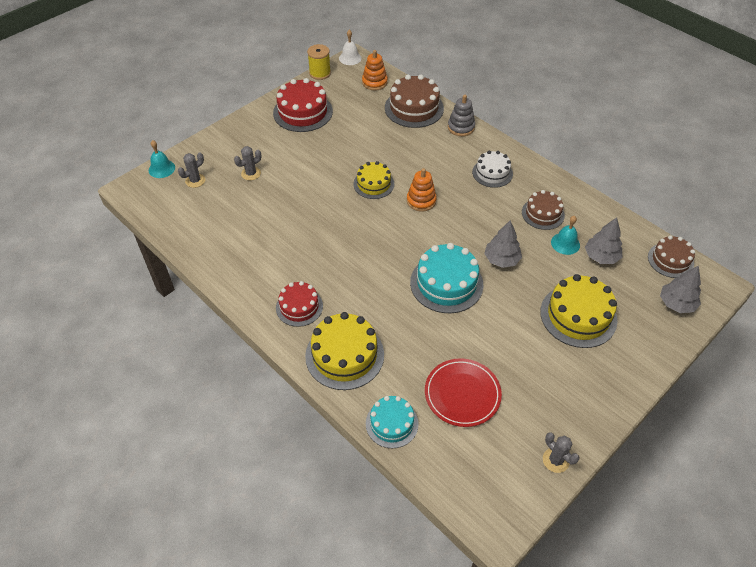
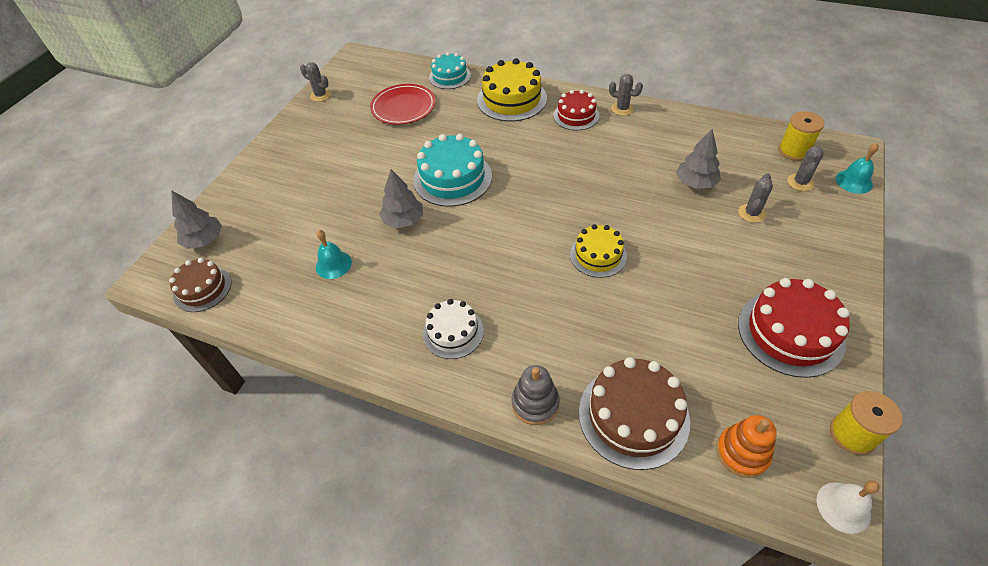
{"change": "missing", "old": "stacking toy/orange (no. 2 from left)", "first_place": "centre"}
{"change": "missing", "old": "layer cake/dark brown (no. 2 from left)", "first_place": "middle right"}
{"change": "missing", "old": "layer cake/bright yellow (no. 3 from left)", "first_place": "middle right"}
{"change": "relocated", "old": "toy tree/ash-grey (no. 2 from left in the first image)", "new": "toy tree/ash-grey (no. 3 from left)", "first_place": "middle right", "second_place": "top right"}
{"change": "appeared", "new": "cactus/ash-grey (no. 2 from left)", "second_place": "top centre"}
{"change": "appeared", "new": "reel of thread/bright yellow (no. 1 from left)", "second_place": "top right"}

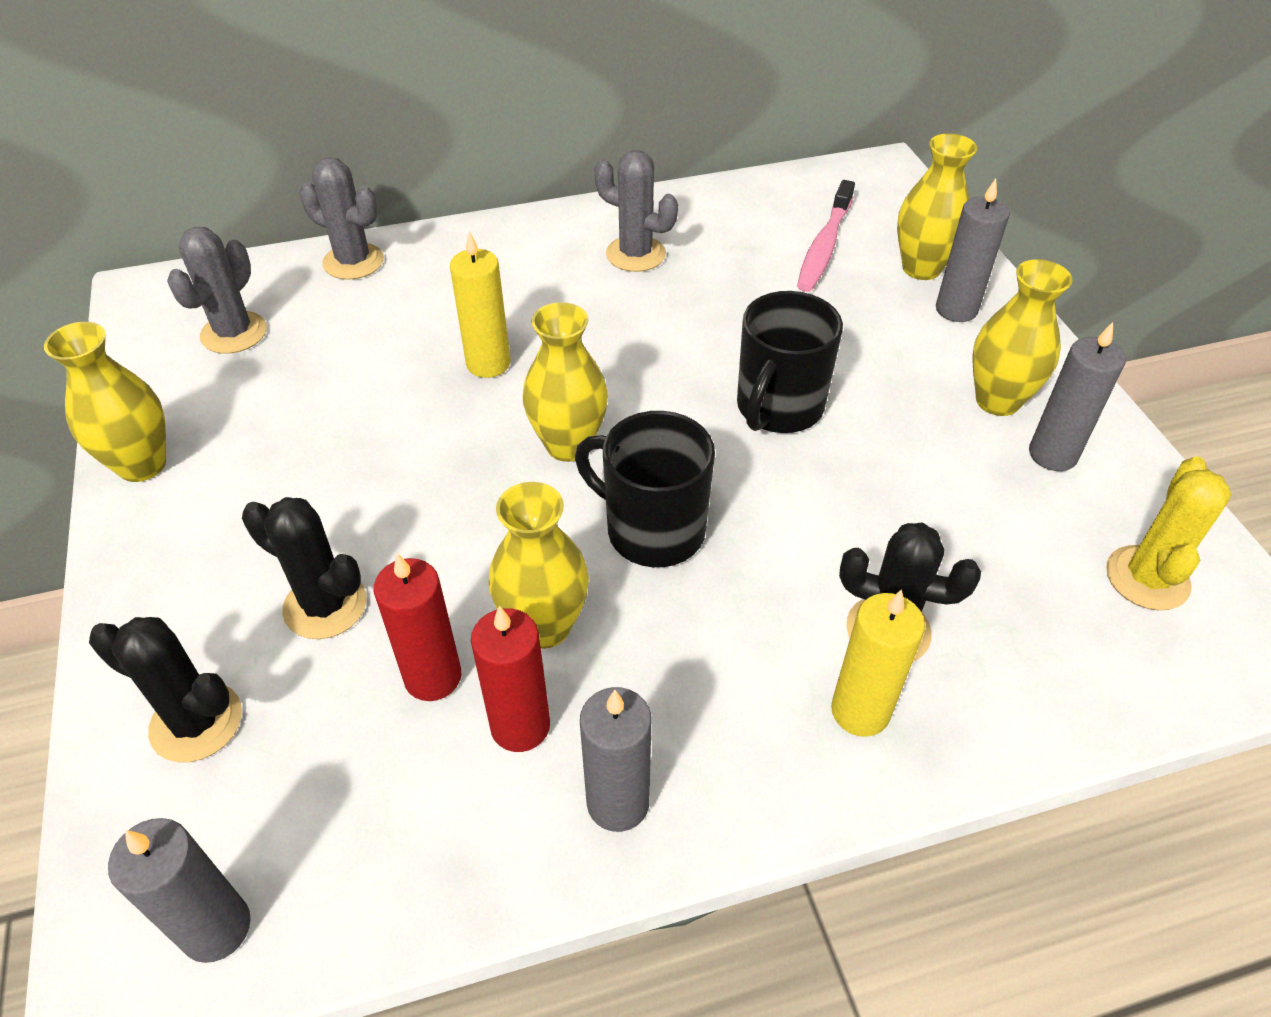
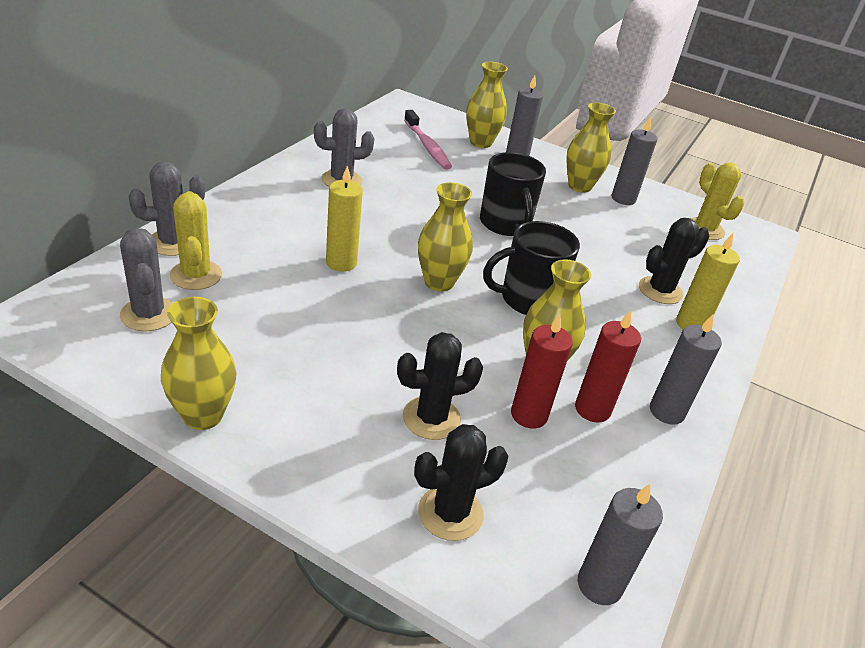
{"change": "appeared", "new": "cactus/bright yellow (no. 1 from left)", "second_place": "middle left"}

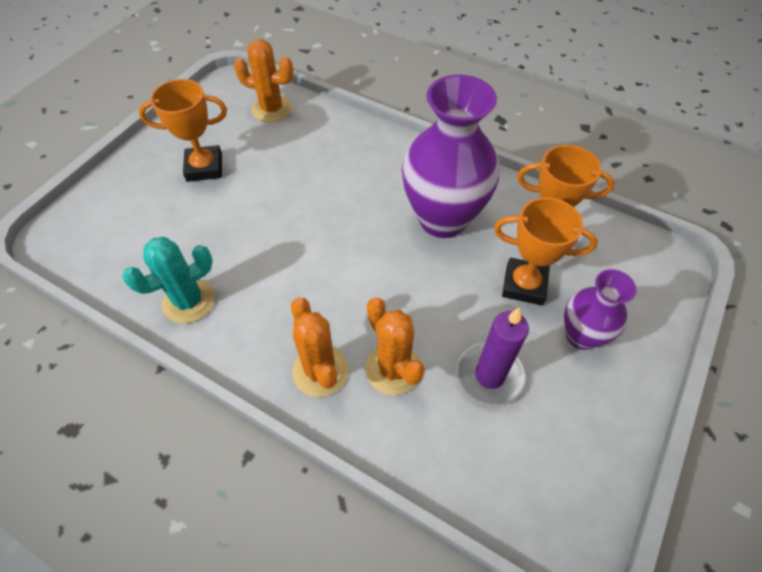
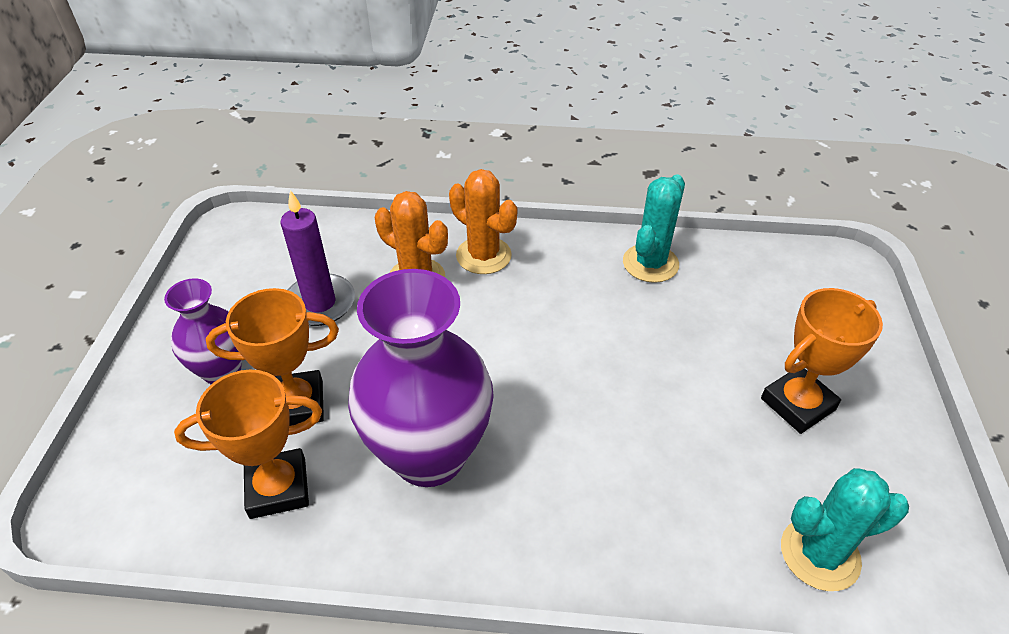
{"change": "colour", "old": "cactus/orange (no. 1 from left)", "new": "cactus/turquoise (no. 2 from left)", "first_place": "top centre", "second_place": "bottom right"}

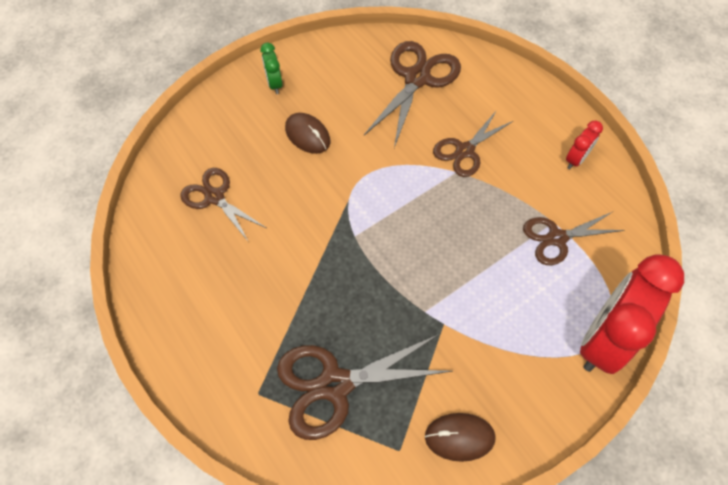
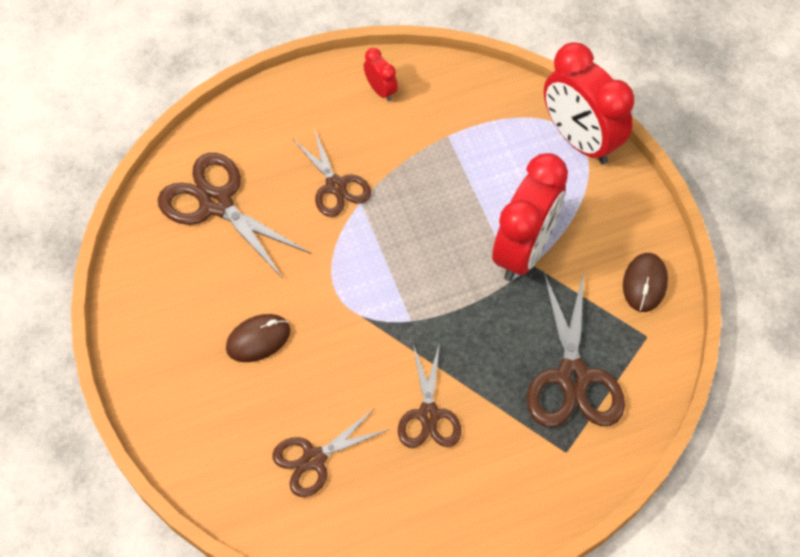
{"change": "missing", "old": "alarm clock/emerald", "first_place": "top centre"}
{"change": "relocated", "old": "shears/dark brown (no. 5 from left in the first image)", "new": "shears/dark brown (no. 4 from left)", "first_place": "middle right", "second_place": "bottom centre"}
{"change": "appeared", "new": "alarm clock/red (no. 2 from left)", "second_place": "centre"}

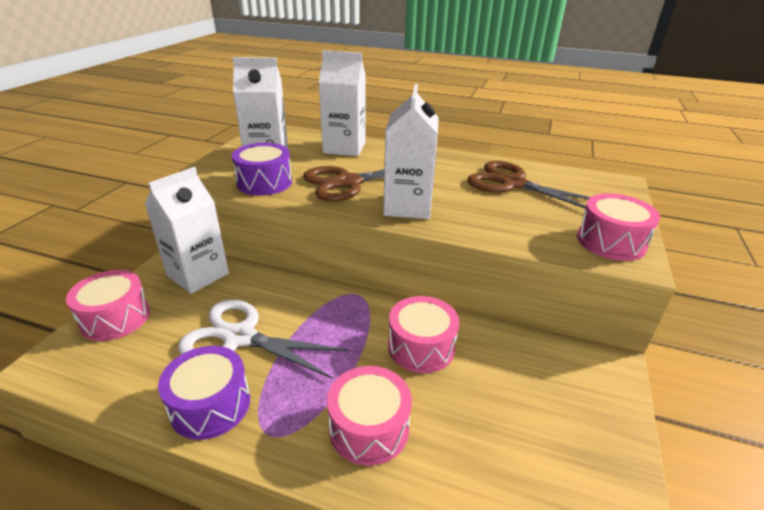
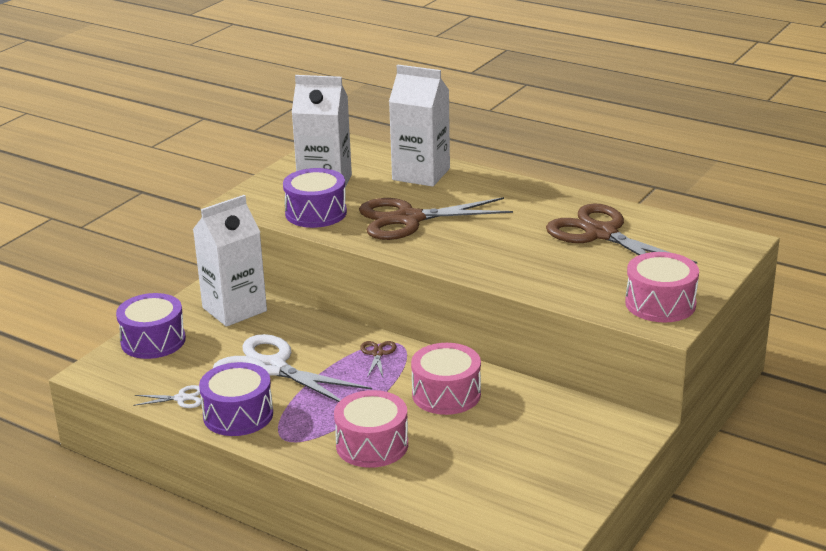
{"change": "colour", "old": "drum/pink (no. 1 from left)", "new": "drum/royal purple (no. 1 from left)", "first_place": "middle left", "second_place": "middle left"}
{"change": "missing", "old": "milk carton/white (no. 4 from left)", "first_place": "top centre"}
{"change": "appeared", "new": "shears/white (no. 1 from left)", "second_place": "bottom left"}
{"change": "appeared", "new": "shears/dark brown (no. 1 from left)", "second_place": "centre"}

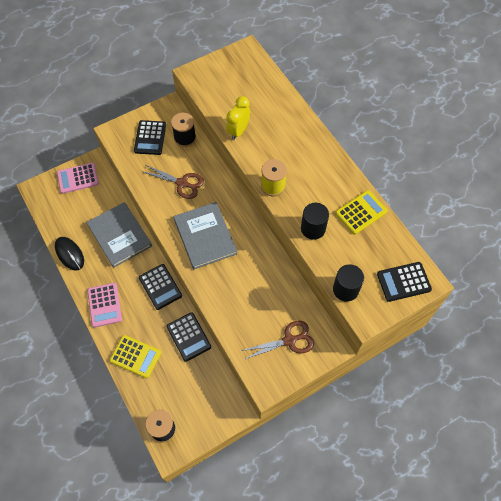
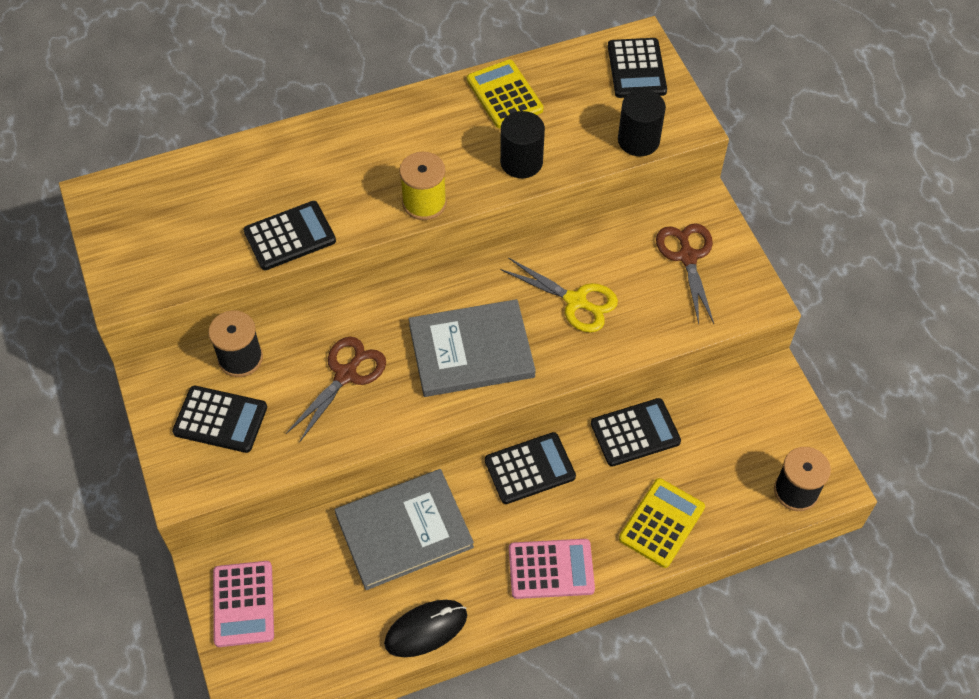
{"change": "exchanged", "old": "alarm clock/bright yellow", "new": "adding machine/ebony (no. 2 from left)", "first_place": "top centre", "second_place": "middle left"}
{"change": "appeared", "new": "shears/bright yellow", "second_place": "centre"}

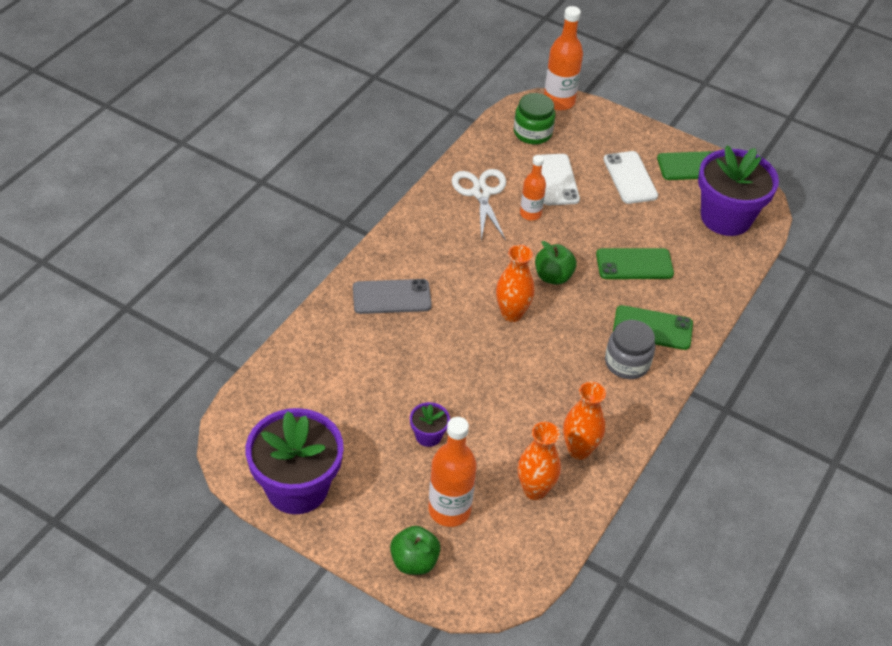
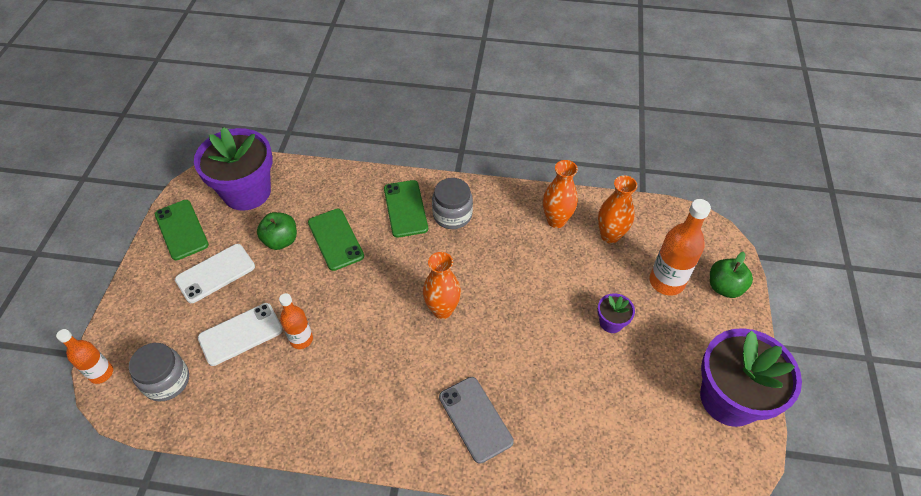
{"change": "missing", "old": "shears/white", "first_place": "top centre"}
{"change": "colour", "old": "jar/emerald", "new": "jar/ash-grey (no. 1 from left)", "first_place": "top centre", "second_place": "bottom left"}
{"change": "relocated", "old": "apple/emerald (no. 2 from left in the first image)", "new": "apple/emerald (no. 1 from left)", "first_place": "centre", "second_place": "middle left"}
{"change": "size", "old": "drink bottle/orange (no. 3 from left in the first image)", "first_place": "top centre", "second_place": "bottom left", "factor": 0.62}

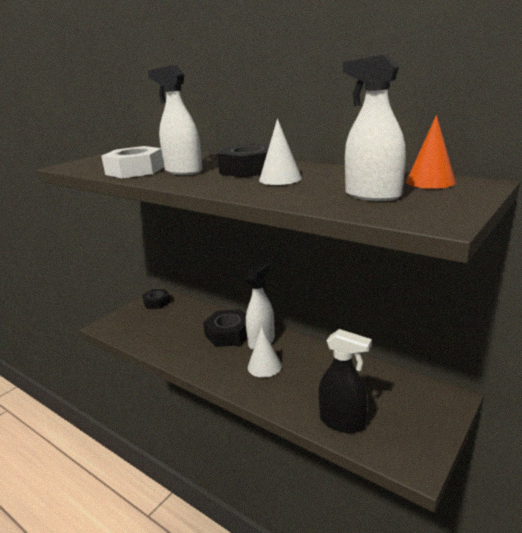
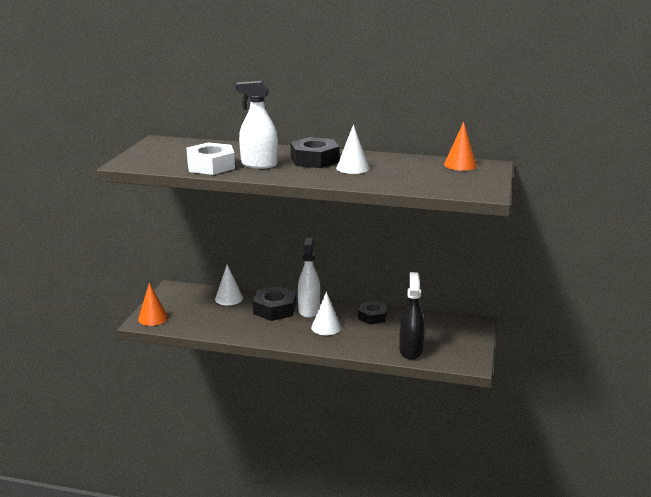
{"change": "relocated", "old": "nut/ebony (no. 1 from left in the first image)", "new": "nut/ebony (no. 3 from left)", "first_place": "middle left", "second_place": "centre"}
{"change": "spun", "old": "spray bottle/ebony", "first_place": "bottom centre", "second_place": "centre", "degrees": -90}
{"change": "missing", "old": "spray bottle/white (no. 3 from left)", "first_place": "top right"}
{"change": "appeared", "new": "cone/orange (no. 1 from left)", "second_place": "middle left"}
{"change": "appeared", "new": "cone/white (no. 1 from left)", "second_place": "centre"}

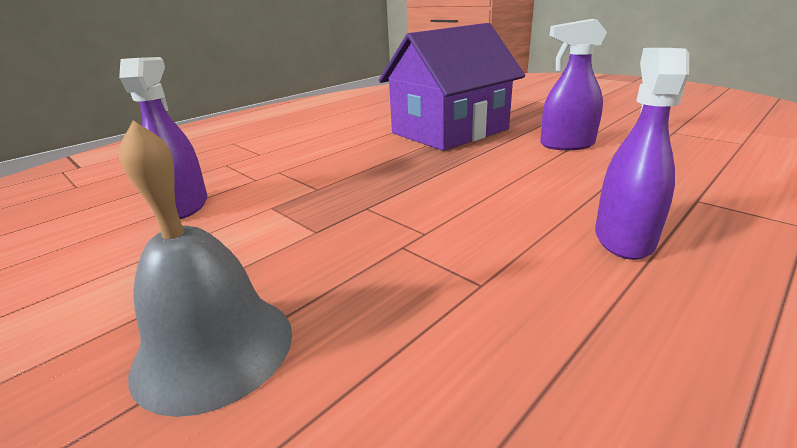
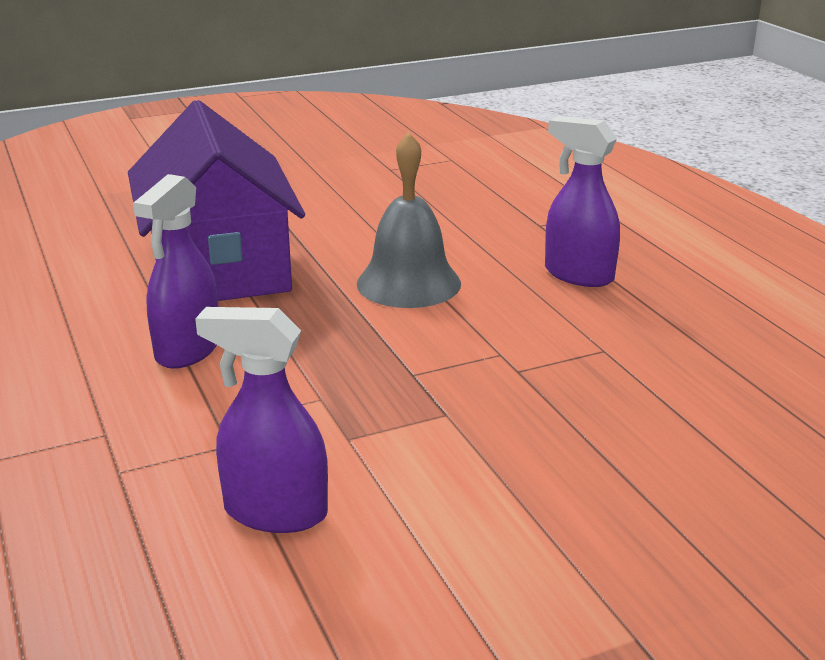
{"change": "relocated", "old": "hand bell/ash-grey", "first_place": "middle left", "second_place": "centre"}
{"change": "relocated", "old": "spray bottle/royal purple (no. 2 from left in the first image)", "new": "spray bottle/royal purple (no. 1 from left)", "first_place": "top right", "second_place": "middle left"}

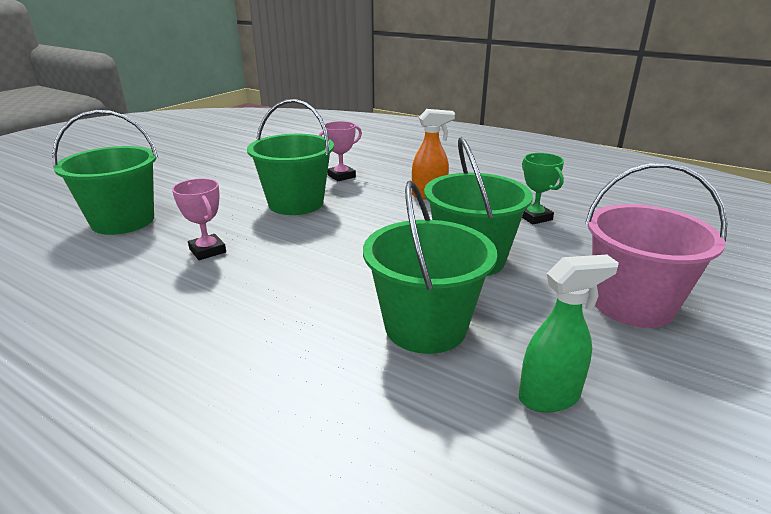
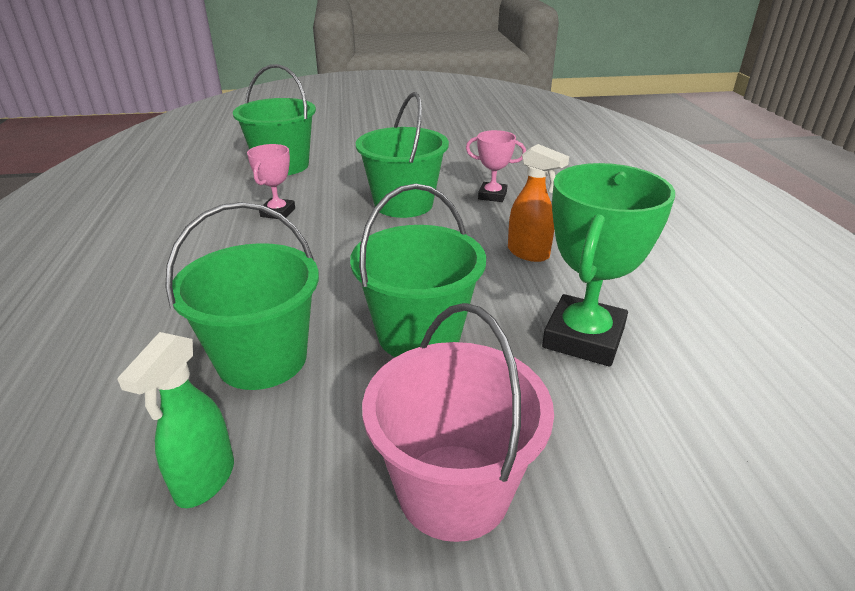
{"change": "spun", "old": "spray bottle/emerald", "first_place": "middle right", "second_place": "bottom left", "degrees": 75}
{"change": "size", "old": "trophy/emerald", "first_place": "middle right", "second_place": "middle right", "factor": 1.84}

